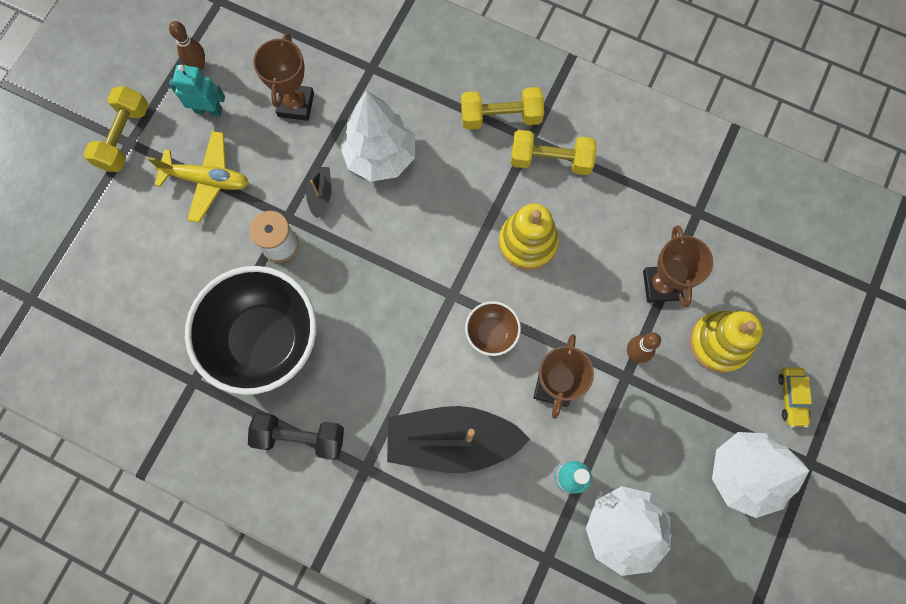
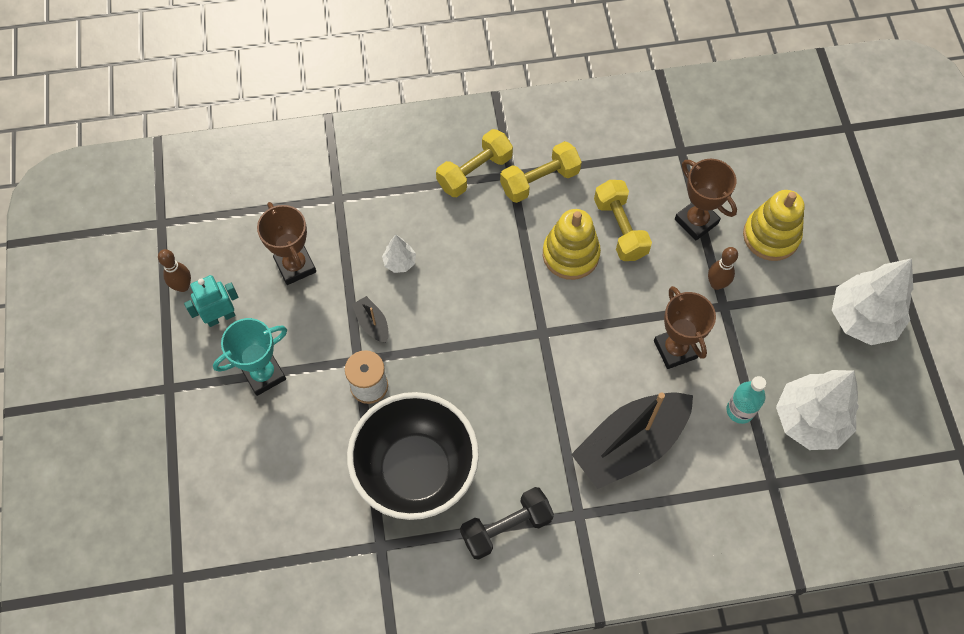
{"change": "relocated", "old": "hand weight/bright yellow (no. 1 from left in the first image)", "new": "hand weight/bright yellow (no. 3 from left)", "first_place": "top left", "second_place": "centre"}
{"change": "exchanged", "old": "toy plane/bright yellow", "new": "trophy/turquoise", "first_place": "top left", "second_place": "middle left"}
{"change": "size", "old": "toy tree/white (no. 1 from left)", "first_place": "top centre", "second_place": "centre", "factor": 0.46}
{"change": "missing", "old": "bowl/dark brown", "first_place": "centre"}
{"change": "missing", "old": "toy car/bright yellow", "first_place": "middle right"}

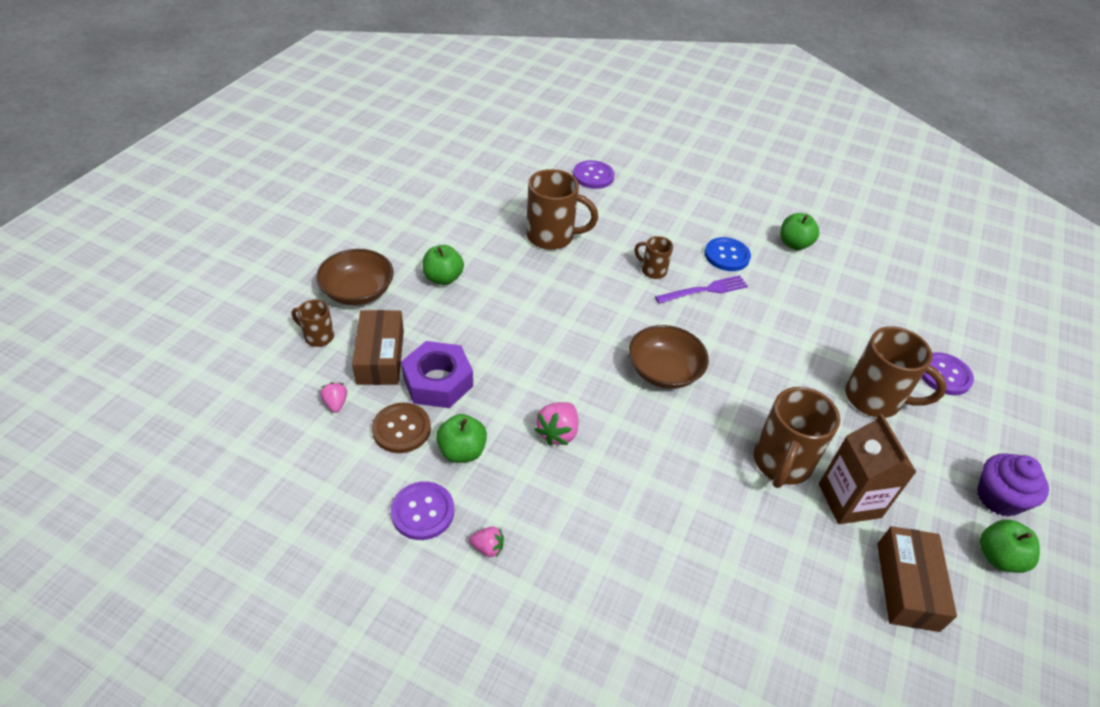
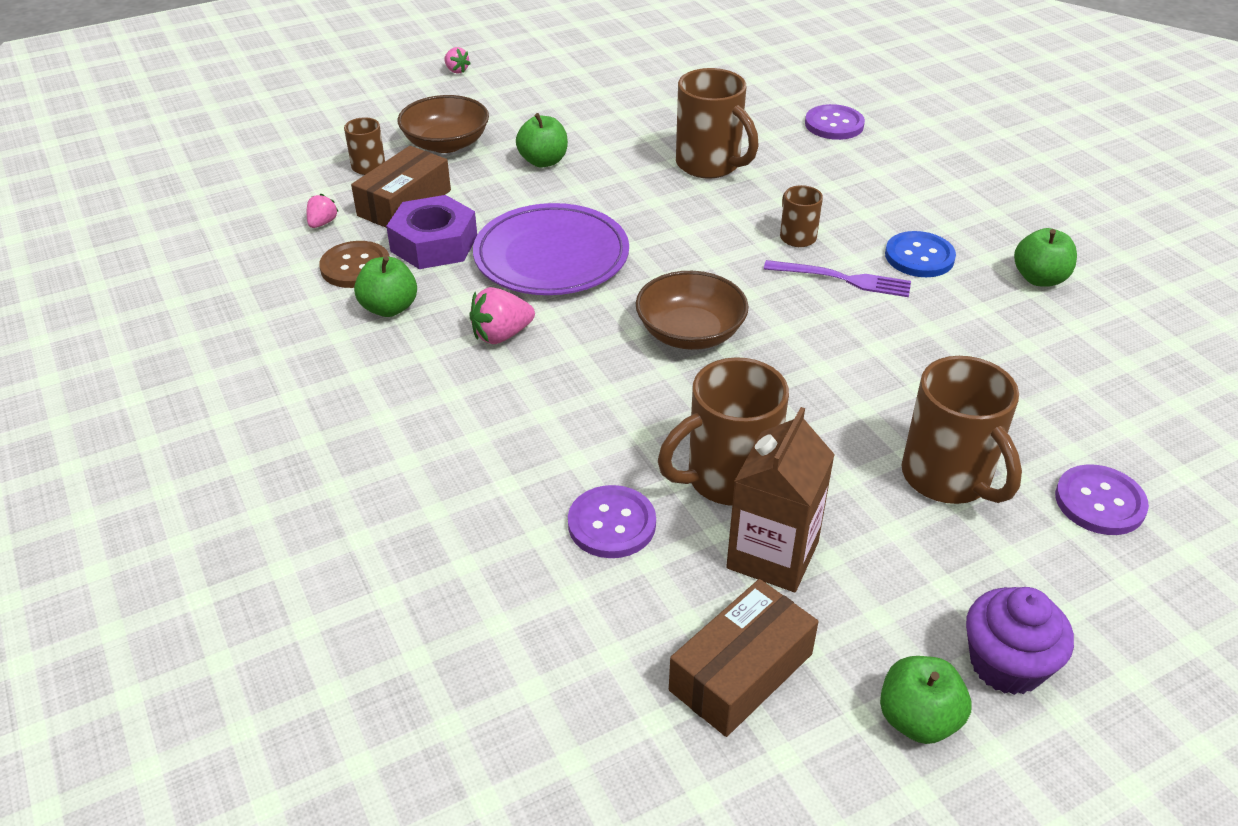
{"change": "relocated", "old": "button/royal purple (no. 1 from left)", "first_place": "bottom centre", "second_place": "centre"}
{"change": "relocated", "old": "berry/pink (no. 2 from left)", "first_place": "bottom centre", "second_place": "top centre"}
{"change": "appeared", "new": "dinner plate/royal purple", "second_place": "top centre"}

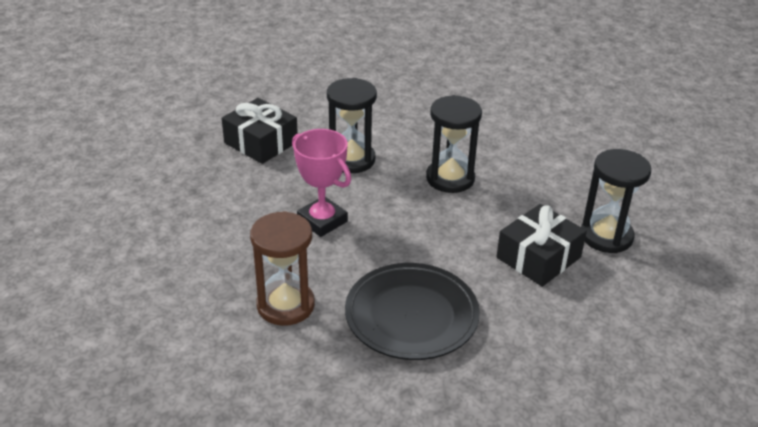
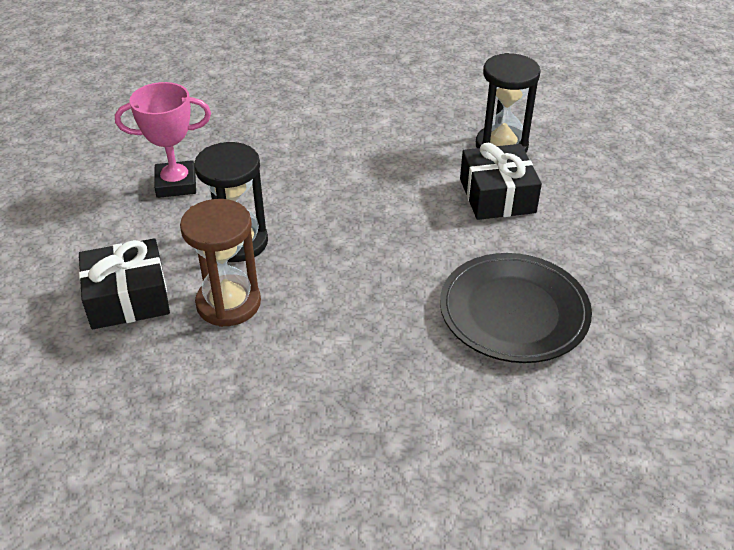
{"change": "relocated", "old": "hourglass/dark brown", "first_place": "centre", "second_place": "middle left"}
{"change": "relocated", "old": "trophy/pink", "first_place": "centre", "second_place": "top left"}
{"change": "missing", "old": "hourglass/ebony (no. 2 from left)", "first_place": "centre"}

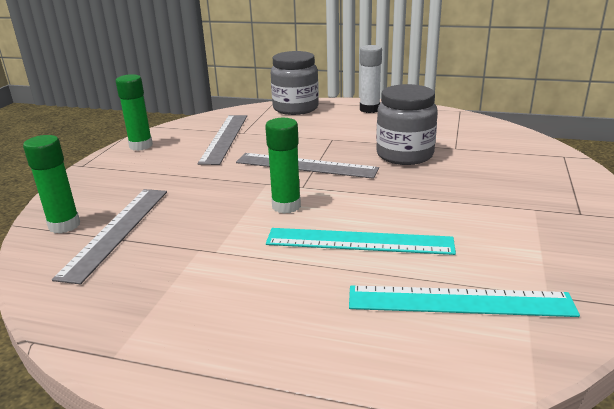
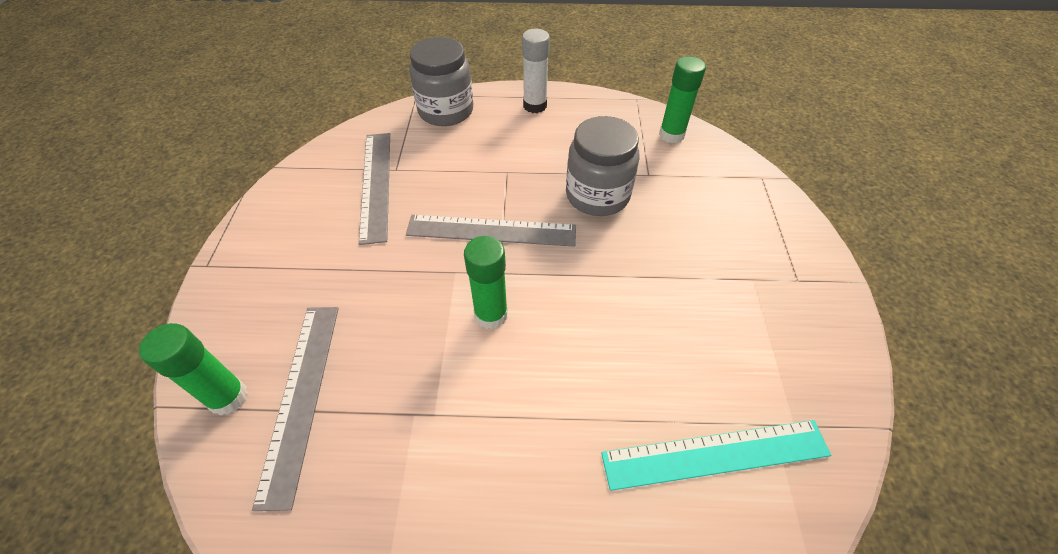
{"change": "relocated", "old": "glue stick/emerald (no. 2 from left in the first image)", "new": "glue stick/emerald (no. 3 from left)", "first_place": "top left", "second_place": "top centre"}
{"change": "missing", "old": "ruler/turquoise (no. 1 from left)", "first_place": "centre"}

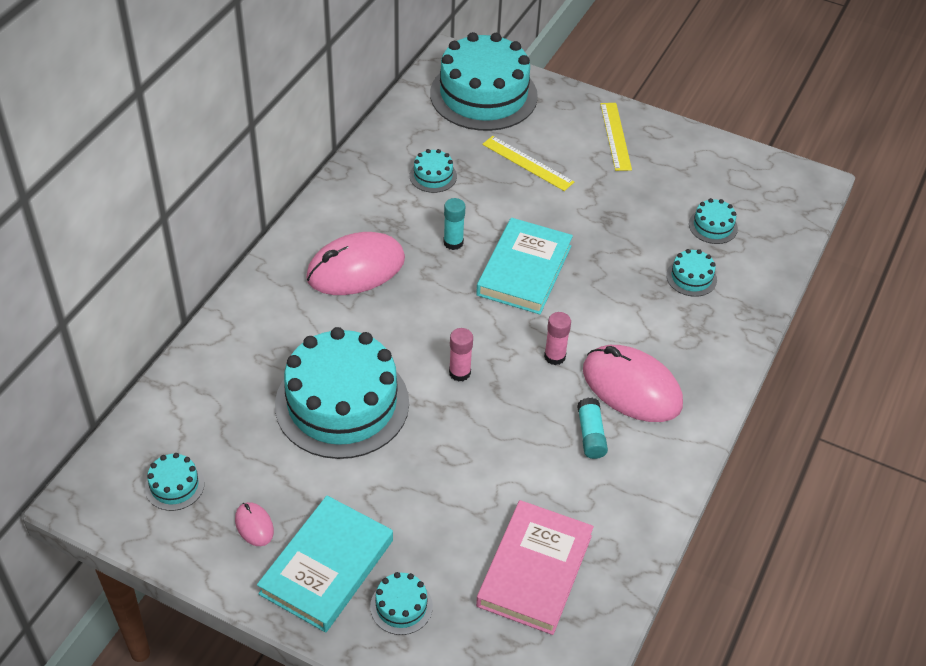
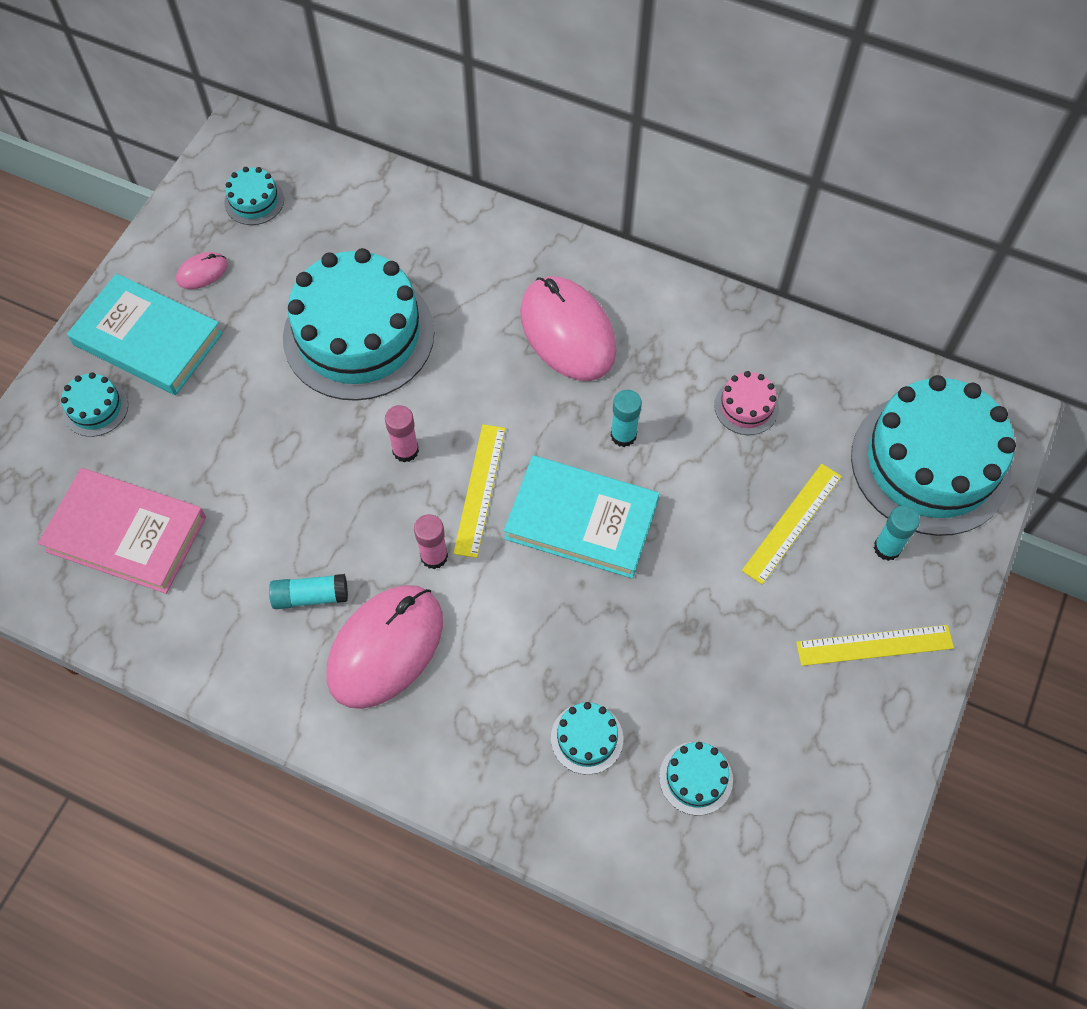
{"change": "colour", "old": "layer cake/turquoise (no. 4 from left)", "new": "layer cake/pink", "first_place": "top centre", "second_place": "middle right"}
{"change": "appeared", "new": "ruler/bright yellow (no. 1 from left)", "second_place": "centre"}
{"change": "appeared", "new": "glue stick/turquoise (no. 3 from left)", "second_place": "middle right"}

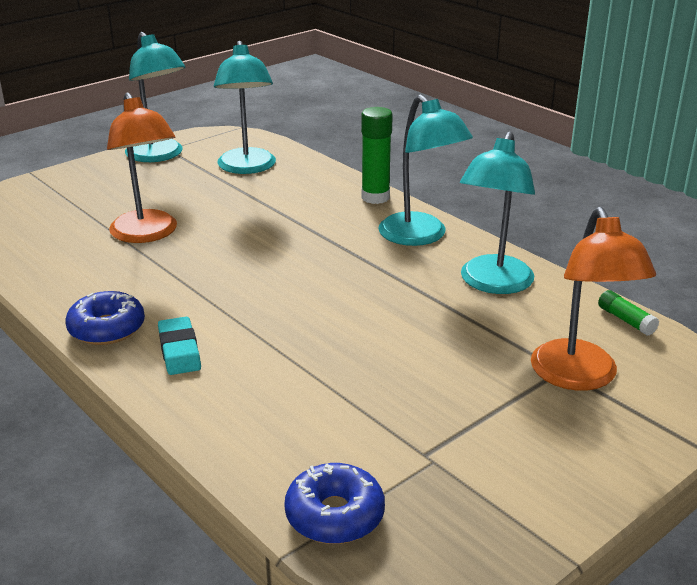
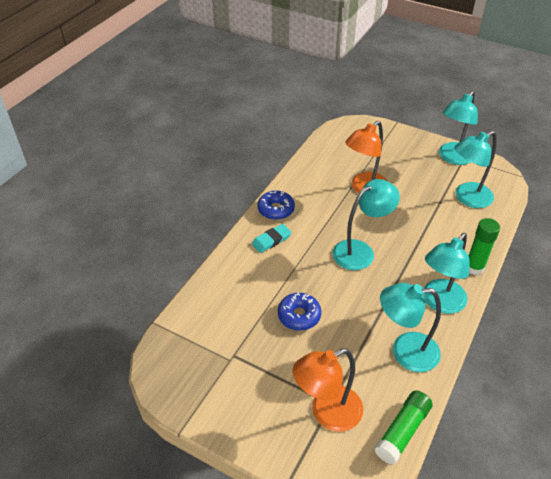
{"change": "relocated", "old": "doughnut/cobalt (no. 2 from left)", "first_place": "bottom centre", "second_place": "centre"}
{"change": "size", "old": "glue stick/emerald (no. 2 from left in the first image)", "first_place": "middle right", "second_place": "bottom right", "factor": 1.82}
{"change": "appeared", "new": "lamp/turquoise (no. 1 from left)", "second_place": "centre"}

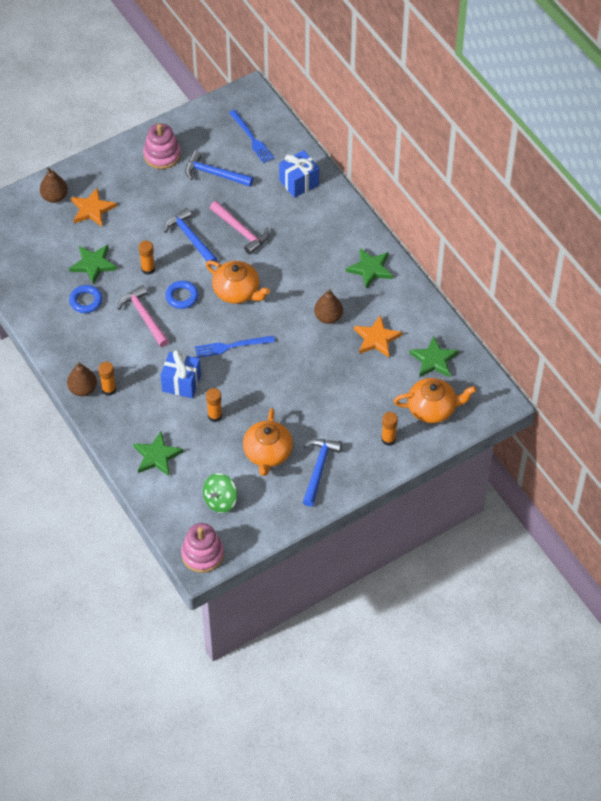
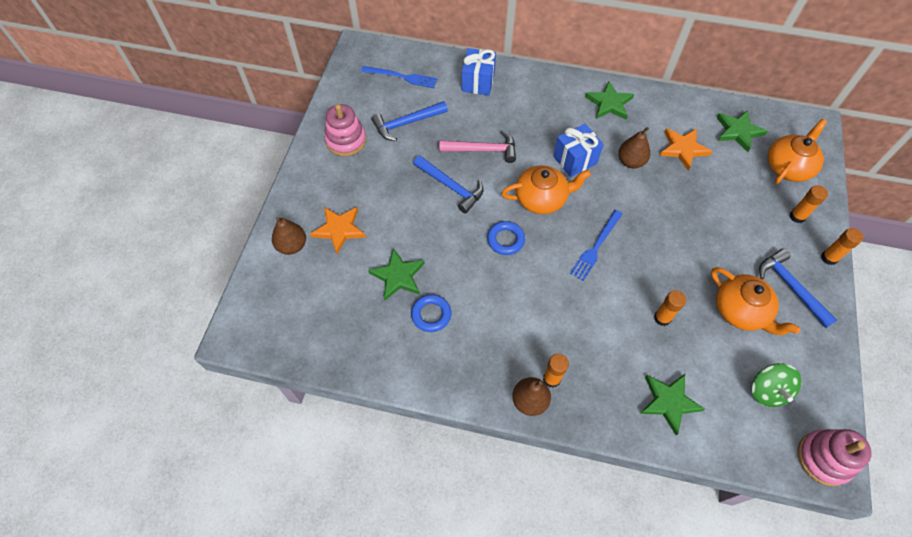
{"change": "missing", "old": "carpenter's hammer/pink (no. 1 from left)", "first_place": "middle left"}
{"change": "relocated", "old": "glue stick/orange (no. 2 from left in the first image)", "new": "glue stick/orange (no. 4 from left)", "first_place": "top left", "second_place": "middle right"}
{"change": "relocated", "old": "present/cobalt (no. 1 from left in the first image)", "new": "present/cobalt (no. 2 from left)", "first_place": "middle left", "second_place": "top centre"}
{"change": "spun", "old": "carpenter's hammer/cobalt (no. 1 from left in the first image)", "first_place": "top left", "second_place": "centre", "degrees": -150}

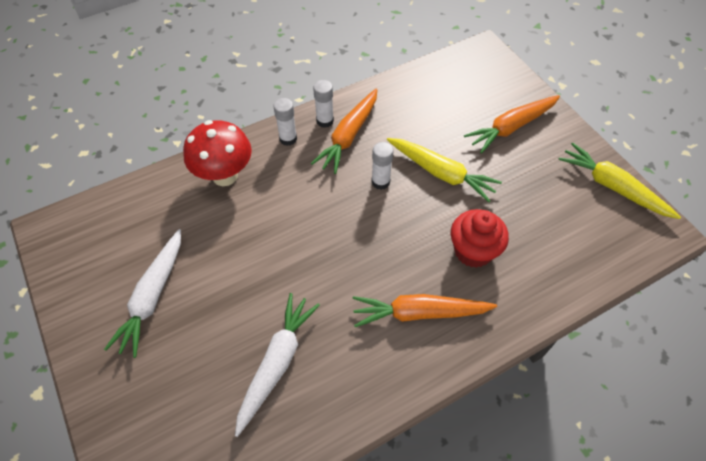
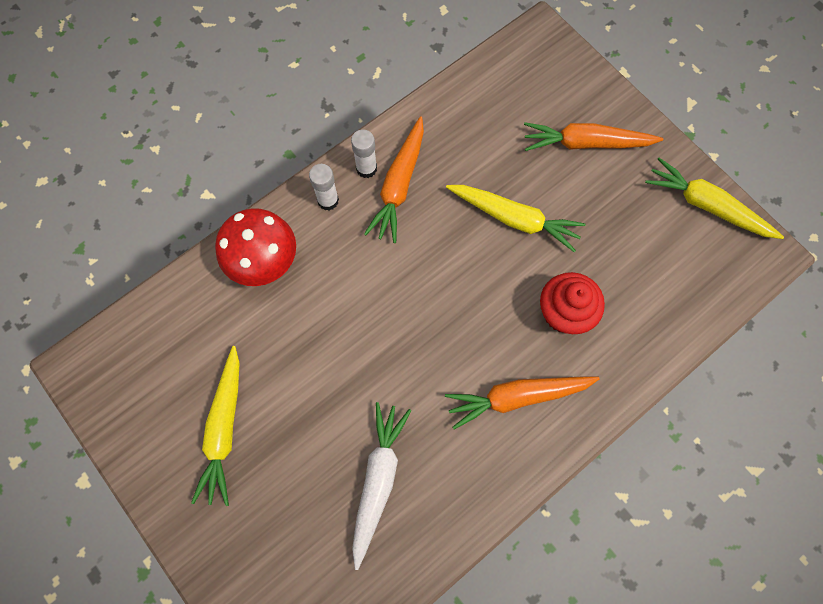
{"change": "colour", "old": "toy carrot/white (no. 1 from left)", "new": "toy carrot/bright yellow (no. 1 from left)", "first_place": "middle left", "second_place": "bottom left"}
{"change": "missing", "old": "glue stick/white (no. 3 from left)", "first_place": "centre"}
{"change": "spun", "old": "toy carrot/orange (no. 3 from left)", "first_place": "top right", "second_place": "top right", "degrees": 45}

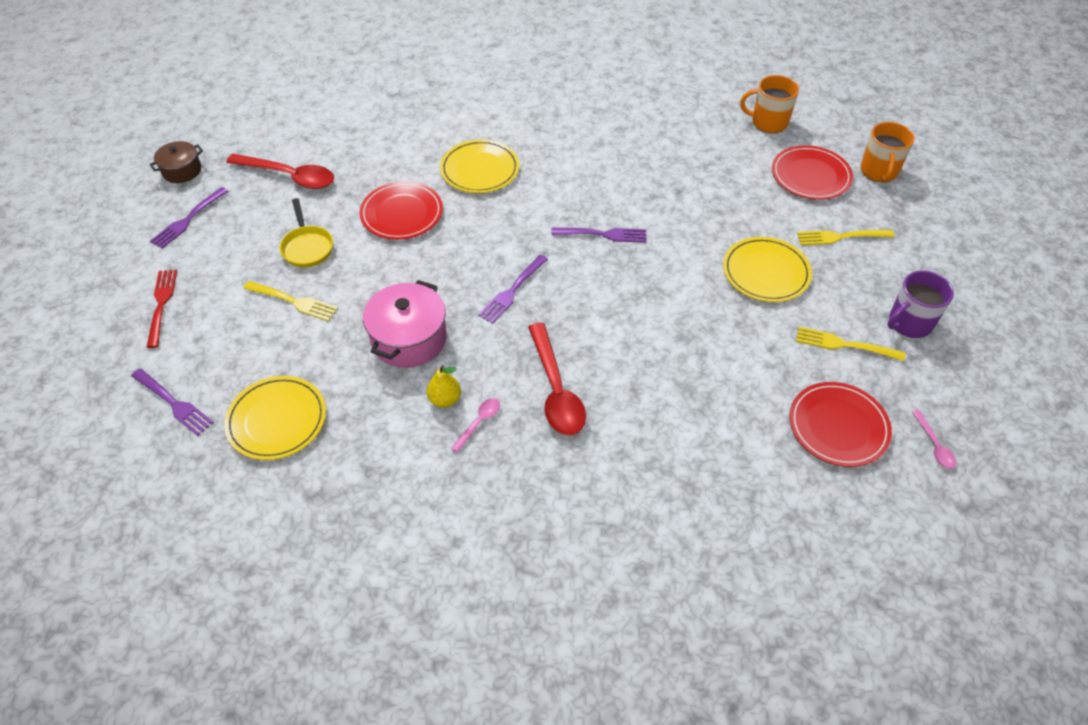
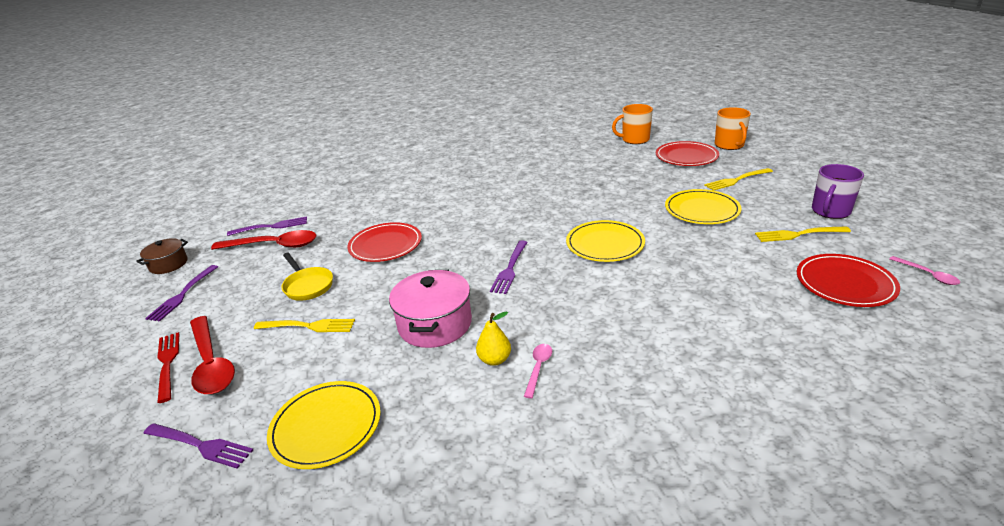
{"change": "relocated", "old": "dinner plate/bright yellow (no. 2 from left)", "first_place": "top centre", "second_place": "centre"}
{"change": "relocated", "old": "teaspoon/red (no. 2 from left in the first image)", "new": "teaspoon/red (no. 1 from left)", "first_place": "centre", "second_place": "bottom left"}
{"change": "relocated", "old": "dinner fork/royal purple (no. 4 from left in the first image)", "new": "dinner fork/royal purple (no. 3 from left)", "first_place": "top centre", "second_place": "middle left"}

